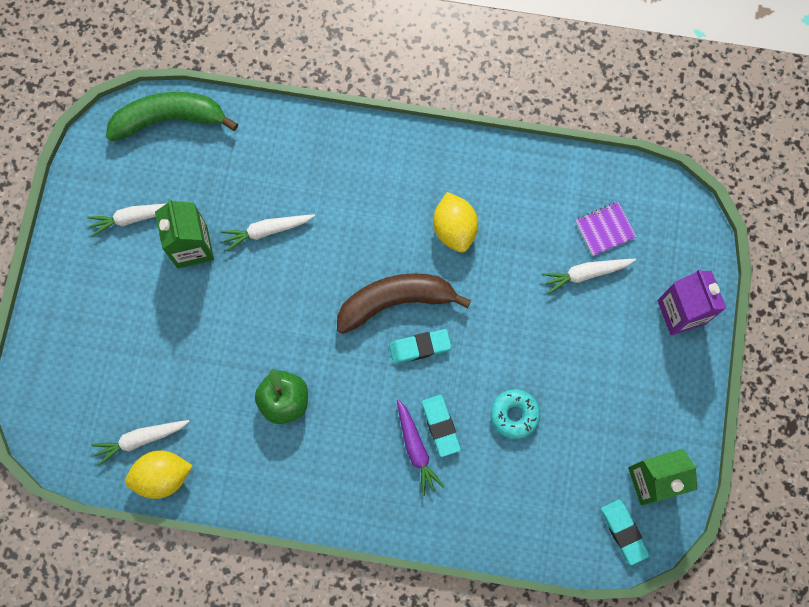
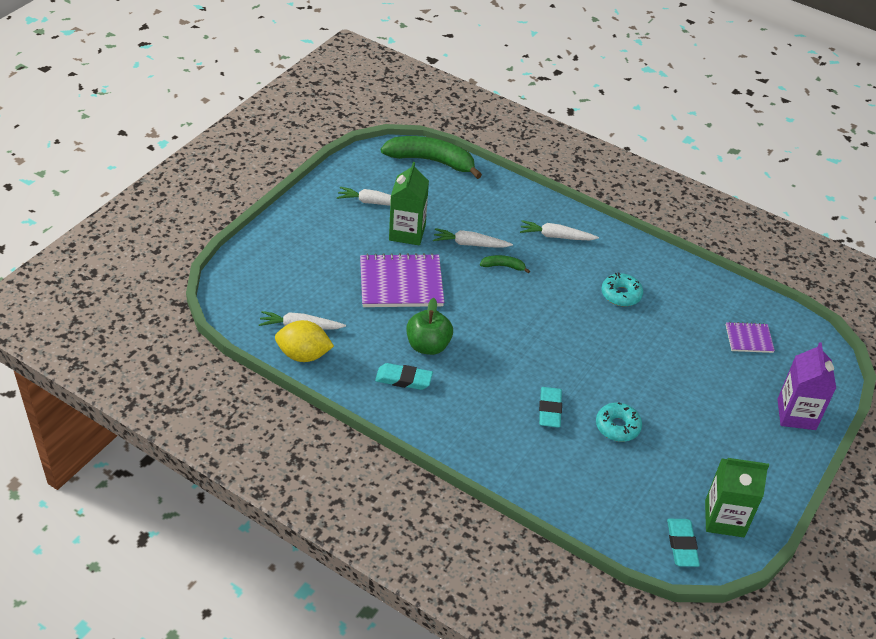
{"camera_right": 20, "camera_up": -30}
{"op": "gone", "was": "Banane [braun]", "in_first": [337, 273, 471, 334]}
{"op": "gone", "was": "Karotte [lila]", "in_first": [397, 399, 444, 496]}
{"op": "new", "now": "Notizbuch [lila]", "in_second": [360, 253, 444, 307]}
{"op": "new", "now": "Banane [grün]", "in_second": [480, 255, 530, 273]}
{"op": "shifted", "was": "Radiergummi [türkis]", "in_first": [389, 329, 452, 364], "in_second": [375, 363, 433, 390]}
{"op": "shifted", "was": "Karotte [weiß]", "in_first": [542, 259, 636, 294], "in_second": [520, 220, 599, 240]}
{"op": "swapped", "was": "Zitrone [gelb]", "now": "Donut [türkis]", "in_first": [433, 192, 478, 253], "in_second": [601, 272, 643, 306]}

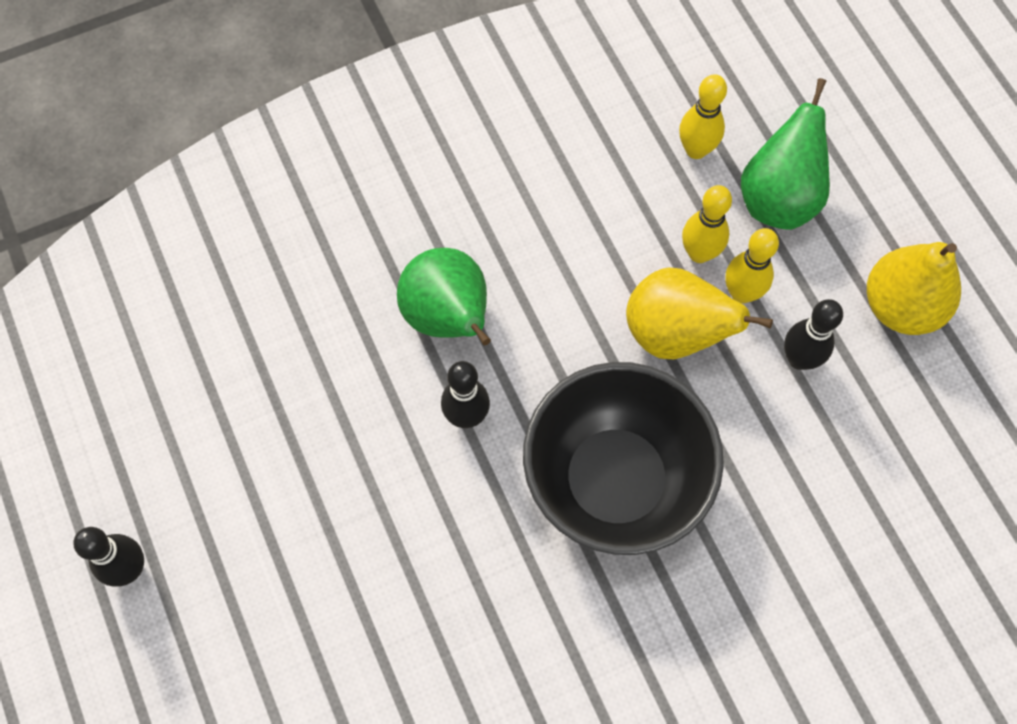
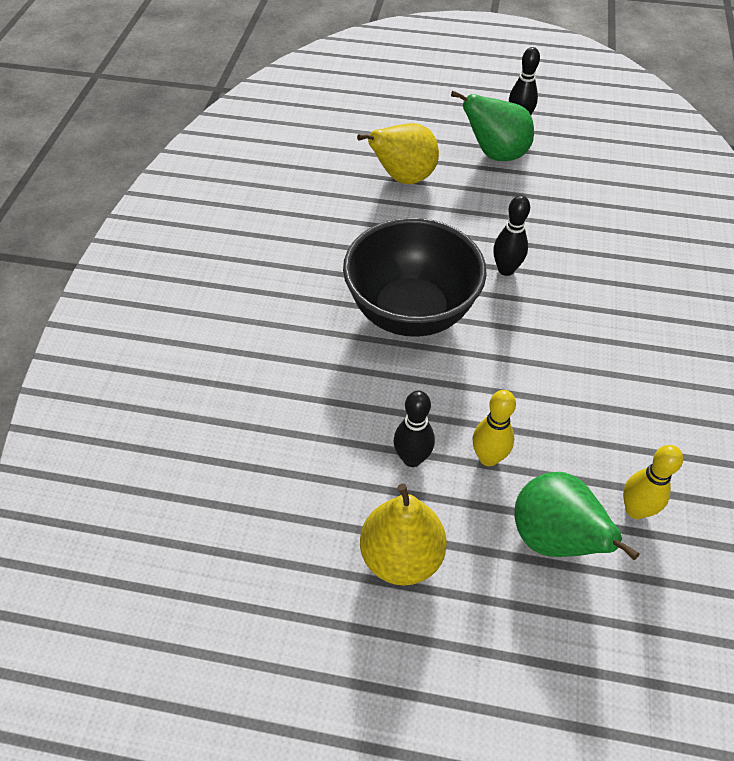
{"camera_right": 125, "camera_up": -15}
{"op": "gone", "was": "Bowlingkegel [gelb]", "in_first": [682, 185, 732, 263]}
{"op": "shifted", "was": "Birne [grün]", "in_first": [397, 248, 491, 345], "in_second": [451, 91, 534, 161]}
{"op": "shifted", "was": "Birne [gelb]", "in_first": [626, 267, 773, 359], "in_second": [357, 123, 439, 184]}

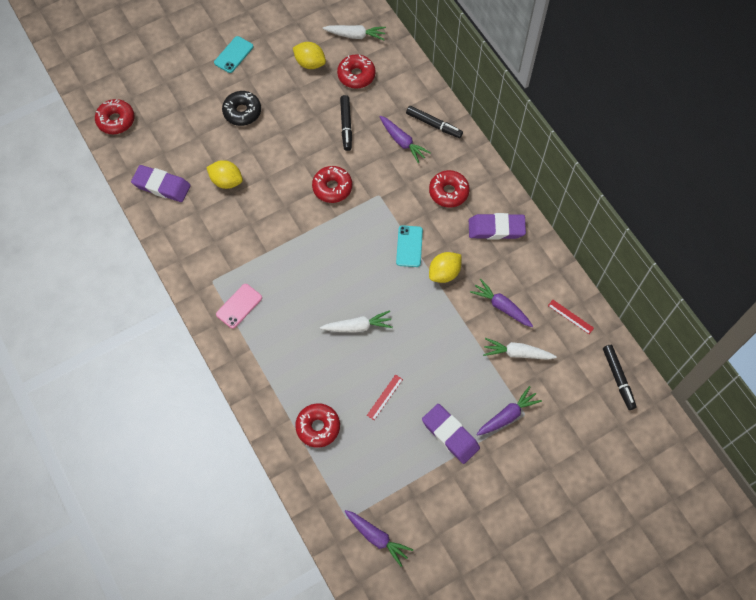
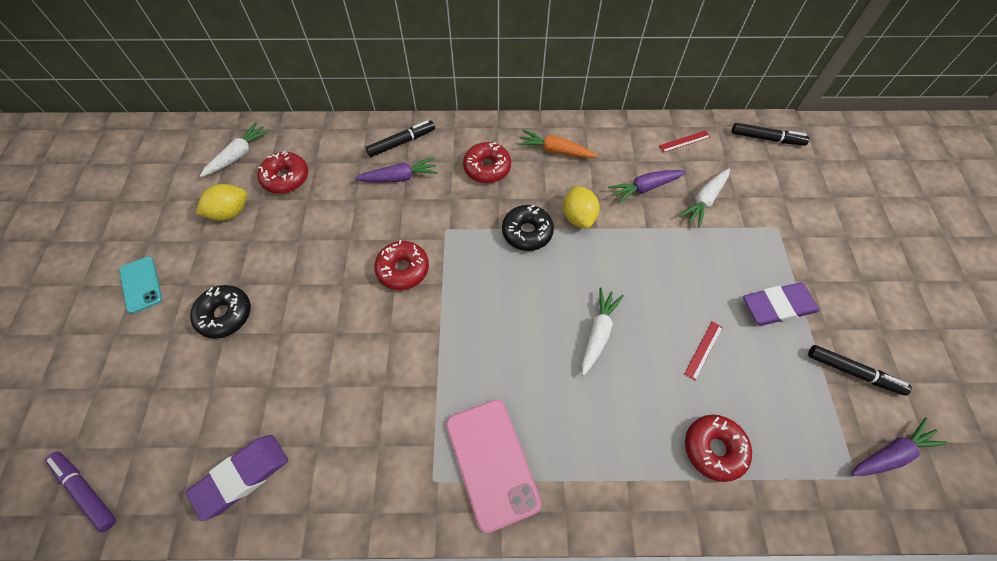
{"camera_right": -60, "camera_up": -5}
{"op": "gone", "was": "Zitrone [gelb]", "in_first": [206, 160, 243, 189]}
{"op": "gone", "was": "Karotte [lila]", "in_first": [476, 386, 542, 436]}
{"op": "shifted", "was": "Filzstift [schwarz]", "in_first": [340, 95, 352, 151], "in_second": [808, 345, 912, 396]}
{"op": "swapped", "was": "Donut [rot]", "now": "Filzstift [lila]", "in_first": [95, 99, 135, 134], "in_second": [46, 452, 116, 532]}
{"op": "swapped", "was": "Handy [türkis]", "now": "Donut [schwarz]", "in_first": [396, 225, 423, 267], "in_second": [502, 205, 554, 251]}
{"op": "swapped", "was": "Radiergummi [lila]", "now": "Karotte [orange]", "in_first": [469, 213, 526, 240], "in_second": [518, 130, 597, 158]}
{"op": "rotated", "was": "Lineal [rot]", "in_first": [367, 375, 403, 420], "in_second": [684, 321, 723, 381], "clockwise": 60}
{"op": "scaled", "was": "Handy [rosa]", "in_first": [216, 284, 262, 329], "in_second": [446, 399, 542, 533], "ratio": 1.69}

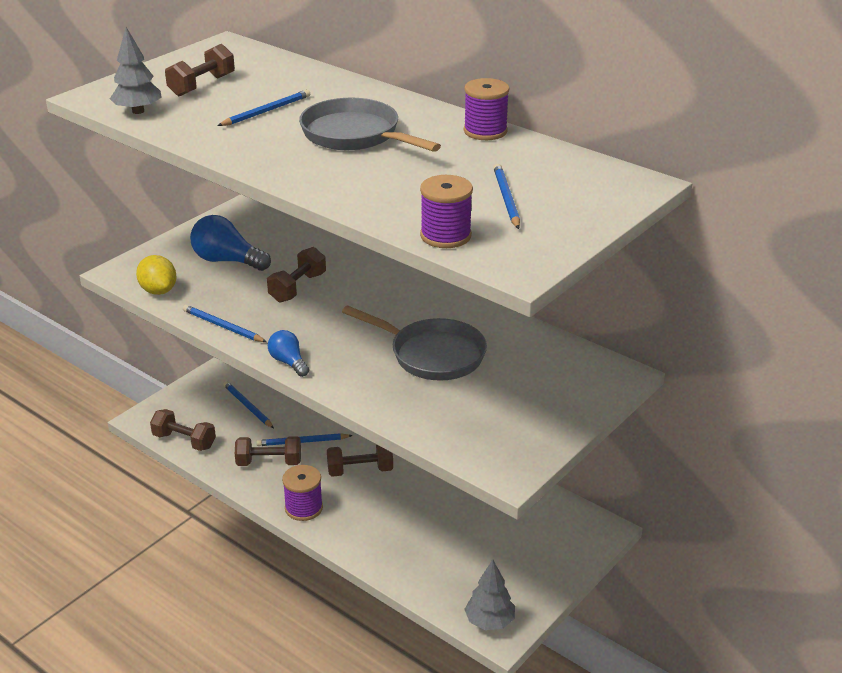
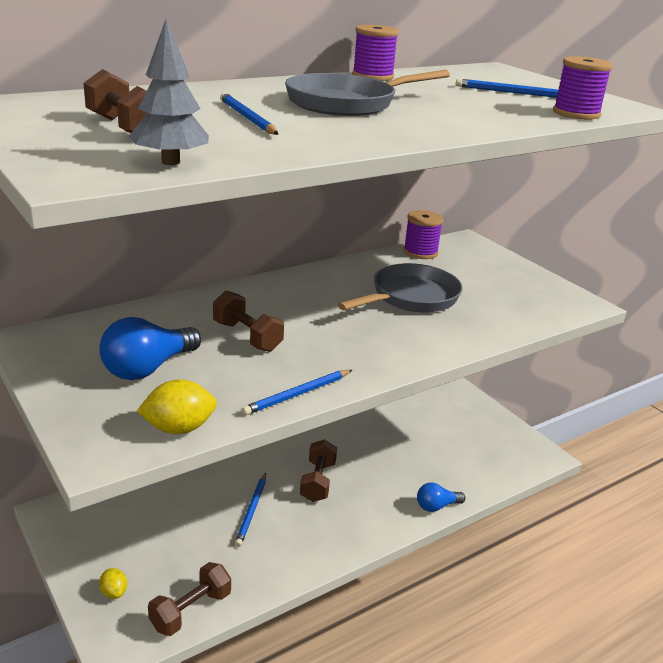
{"camera_right": -75, "camera_up": -5}
{"op": "gone", "was": "Bleistift [blau]", "in_first": [223, 381, 274, 428]}
{"op": "gone", "was": "Hantel [braun]", "in_first": [235, 436, 301, 466]}
{"op": "gone", "was": "Baum [grau]", "in_first": [464, 560, 515, 630]}
{"op": "new", "now": "Zitrone [gelb]", "in_second": [99, 568, 127, 599]}
{"op": "shifted", "was": "Glühbirne [blau]", "in_first": [268, 330, 309, 377], "in_second": [417, 482, 465, 512]}
{"op": "shifted", "was": "Garnrolle [lila]", "in_first": [282, 465, 323, 521], "in_second": [403, 210, 443, 259]}

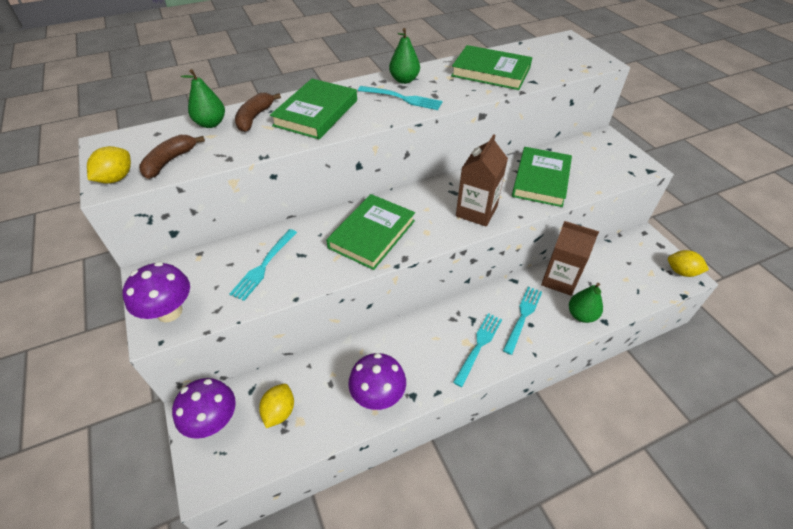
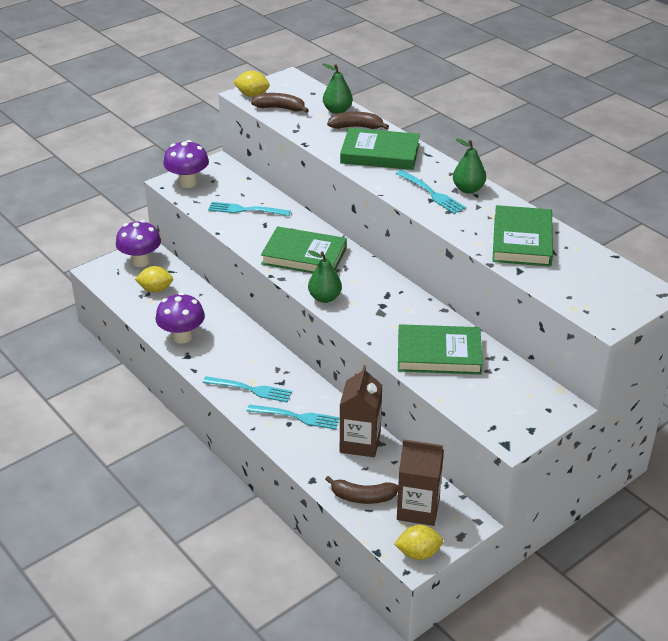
{"camera_right": 75, "camera_up": -10}
{"op": "new", "now": "Banane [braun]", "in_second": [325, 476, 398, 504]}
{"op": "shifted", "was": "Getränkekarton [braun]", "in_first": [456, 134, 508, 227], "in_second": [397, 439, 444, 526]}
{"op": "shifted", "was": "Birne [grün]", "in_first": [569, 283, 603, 323], "in_second": [308, 250, 342, 303]}
{"op": "rotated", "was": "Gabel [türkis]", "in_first": [358, 86, 443, 110], "in_second": [396, 170, 466, 214], "clockwise": -45}
{"op": "rotated", "was": "Zitrone [gelb]", "in_first": [668, 250, 709, 277], "in_second": [394, 525, 443, 560], "clockwise": 75}

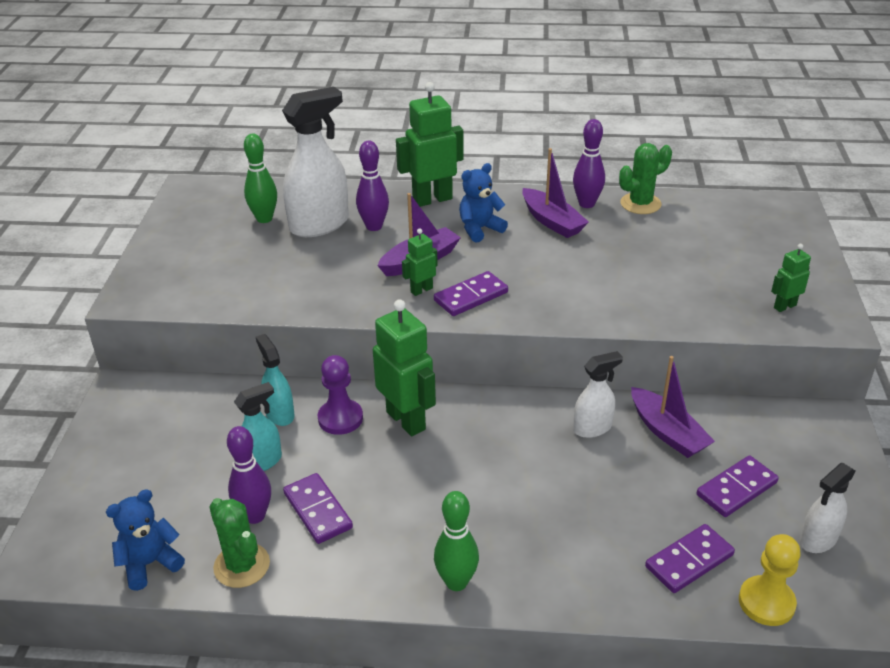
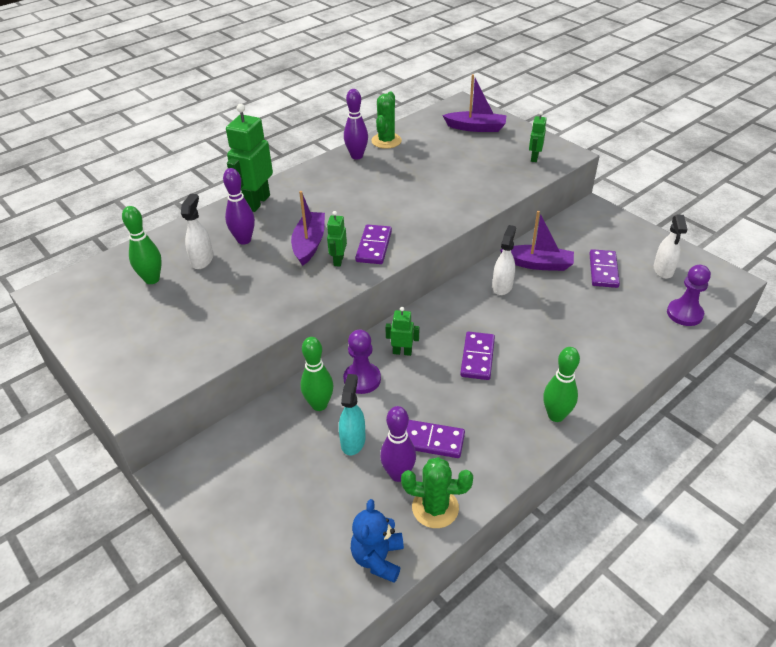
{"camera_right": -45, "camera_up": 5}
{"op": "gone", "was": "Teddybär [blau]", "in_first": [459, 163, 508, 242]}
{"op": "shifted", "was": "Boot [lila]", "in_first": [522, 148, 589, 238], "in_second": [442, 74, 507, 132]}
{"op": "shifted", "was": "Dominostein [lila]", "in_first": [645, 524, 735, 593], "in_second": [460, 332, 495, 380]}
{"op": "swapped", "was": "Sprühflasche [türkis]", "now": "Bowlingkegel [grün]", "in_first": [256, 334, 294, 426], "in_second": [300, 337, 334, 411]}
{"op": "repainted", "was": "Bauer [gelb]", "now": "Bauer [lila]", "in_first": [739, 534, 801, 626], "in_second": [667, 265, 711, 326]}
{"op": "scaled", "was": "Sprühflasche [weiß]", "in_first": [282, 87, 349, 237], "in_second": [181, 194, 213, 269], "ratio": 0.56}
{"op": "scaled", "was": "Roboter [grün]", "in_first": [373, 299, 436, 436], "in_second": [385, 307, 419, 356], "ratio": 0.51}

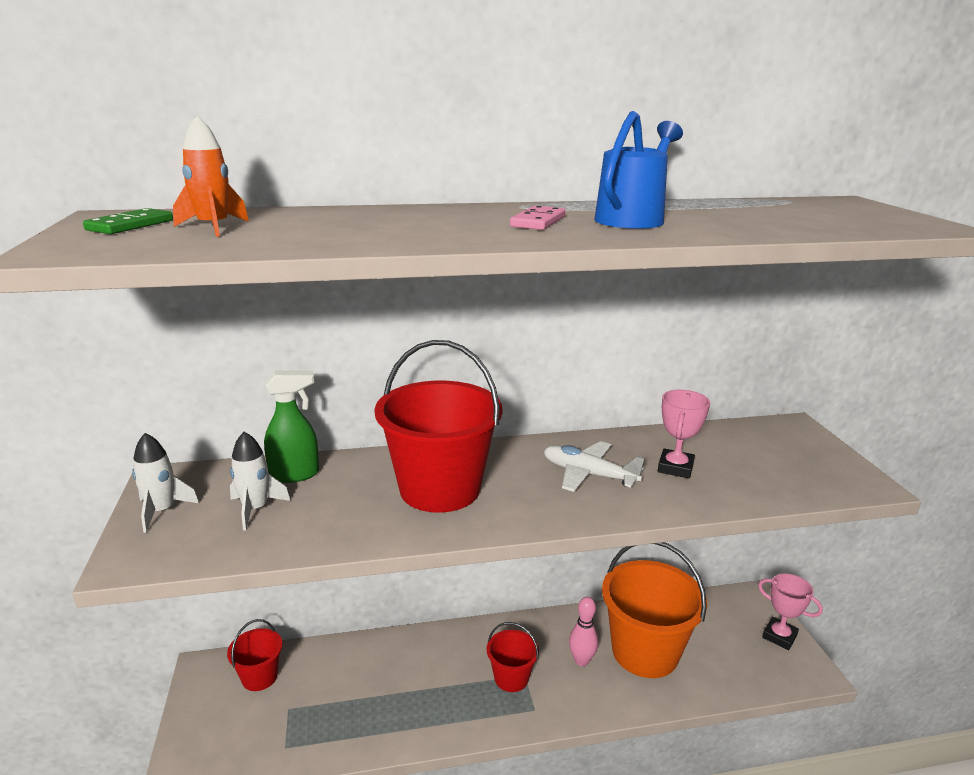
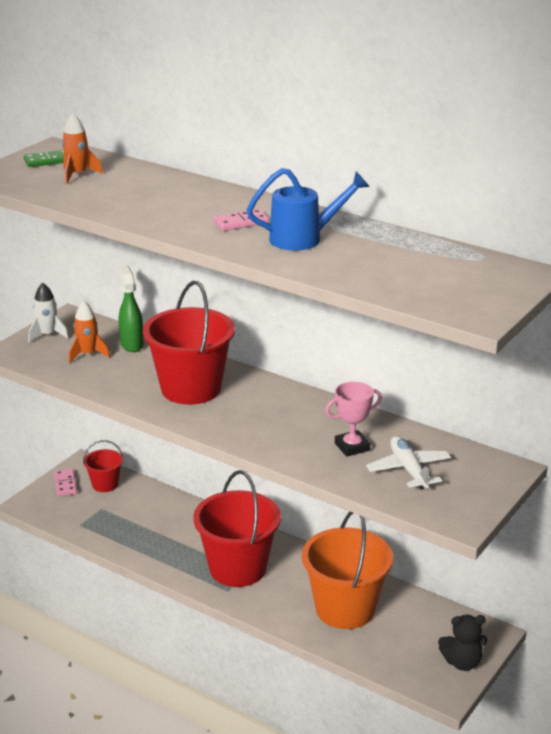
{"camera_right": 45, "camera_up": 5}
{"op": "gone", "was": "Bowlingkegel [rosa]", "in_first": [569, 597, 598, 666]}
{"op": "new", "now": "Dominostein [rosa]", "in_second": [54, 469, 77, 496]}
{"op": "shifted", "was": "Flugzeug [weiß]", "in_first": [544, 441, 645, 492], "in_second": [366, 436, 451, 490]}
{"op": "swapped", "was": "Pokal [rosa]", "now": "Teddybär [schwarz]", "in_first": [758, 573, 823, 650], "in_second": [438, 615, 487, 671]}
{"op": "repainted", "was": "Rakete [weiß]", "now": "Rakete [orange]", "in_first": [230, 432, 290, 531], "in_second": [69, 301, 110, 363]}
{"op": "rotated", "was": "Sprühflasche [grün]", "in_first": [264, 370, 319, 483], "in_second": [119, 266, 144, 352], "clockwise": -135}
{"op": "scaled", "was": "Eimer [rot]", "in_first": [487, 622, 539, 692], "in_second": [193, 470, 281, 587], "ratio": 2.01}

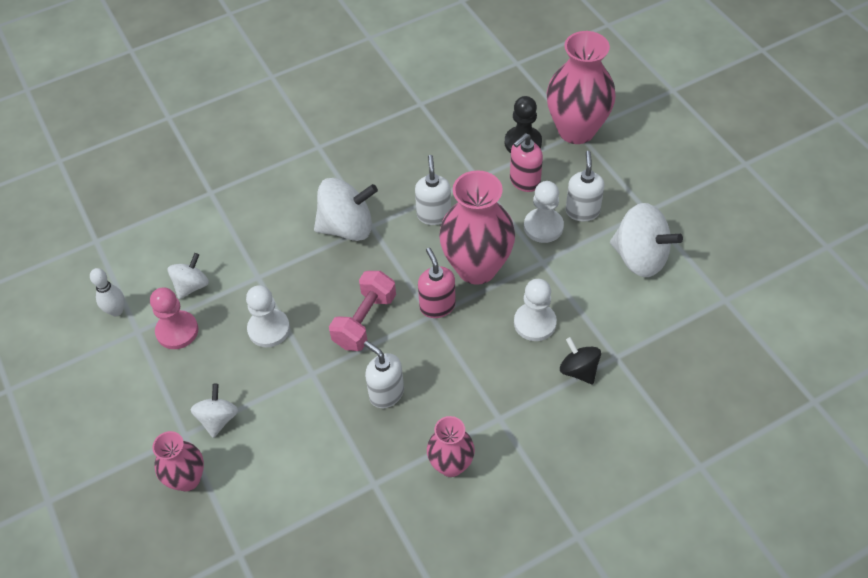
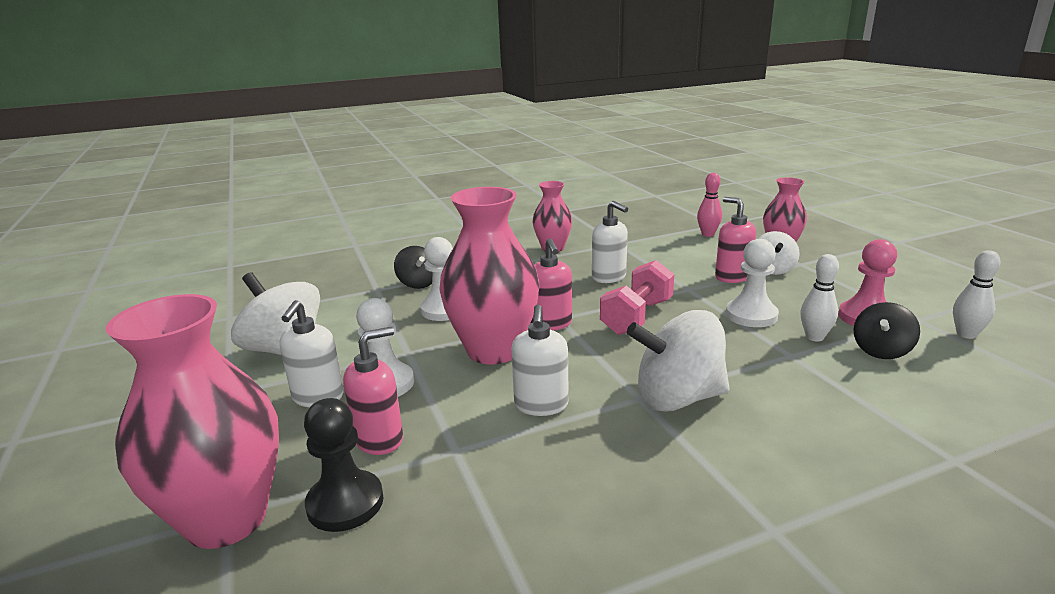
{"camera_right": -175, "camera_up": -30}
{"op": "new", "now": "Bowlingkegel [rosa]", "in_second": [697, 173, 722, 237]}
{"op": "new", "now": "Seifenspender [rosa]", "in_second": [715, 197, 756, 283]}
{"op": "new", "now": "Bowlingkegel [weiß]", "in_second": [800, 254, 839, 342]}
{"op": "repainted", "was": "Kreisel [weiß]", "now": "Kreisel [schwarz]", "in_first": [168, 253, 209, 299], "in_second": [854, 302, 920, 359]}

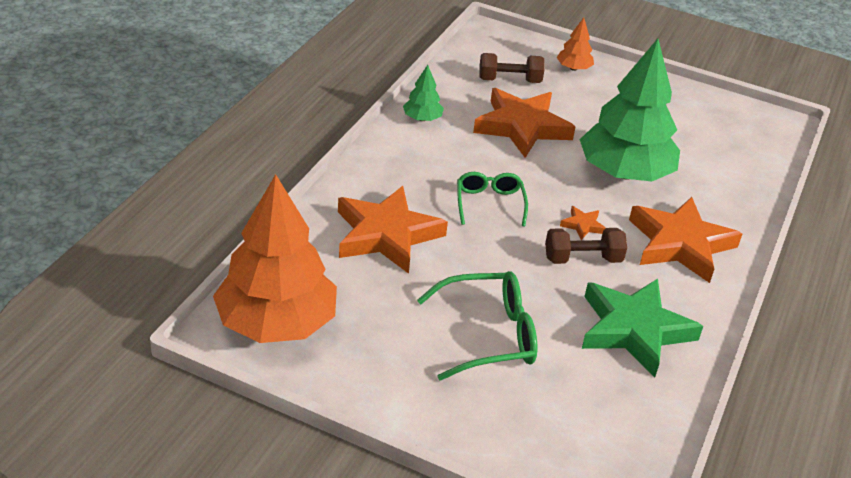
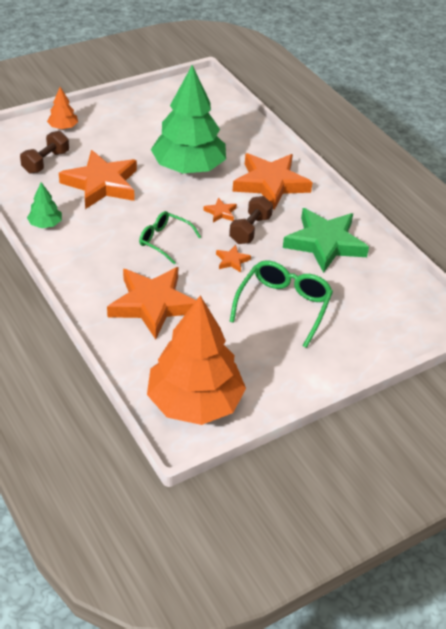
{"camera_right": -55, "camera_up": 5}
{"op": "new", "now": "Stern [orange]", "in_second": [216, 245, 251, 273]}

